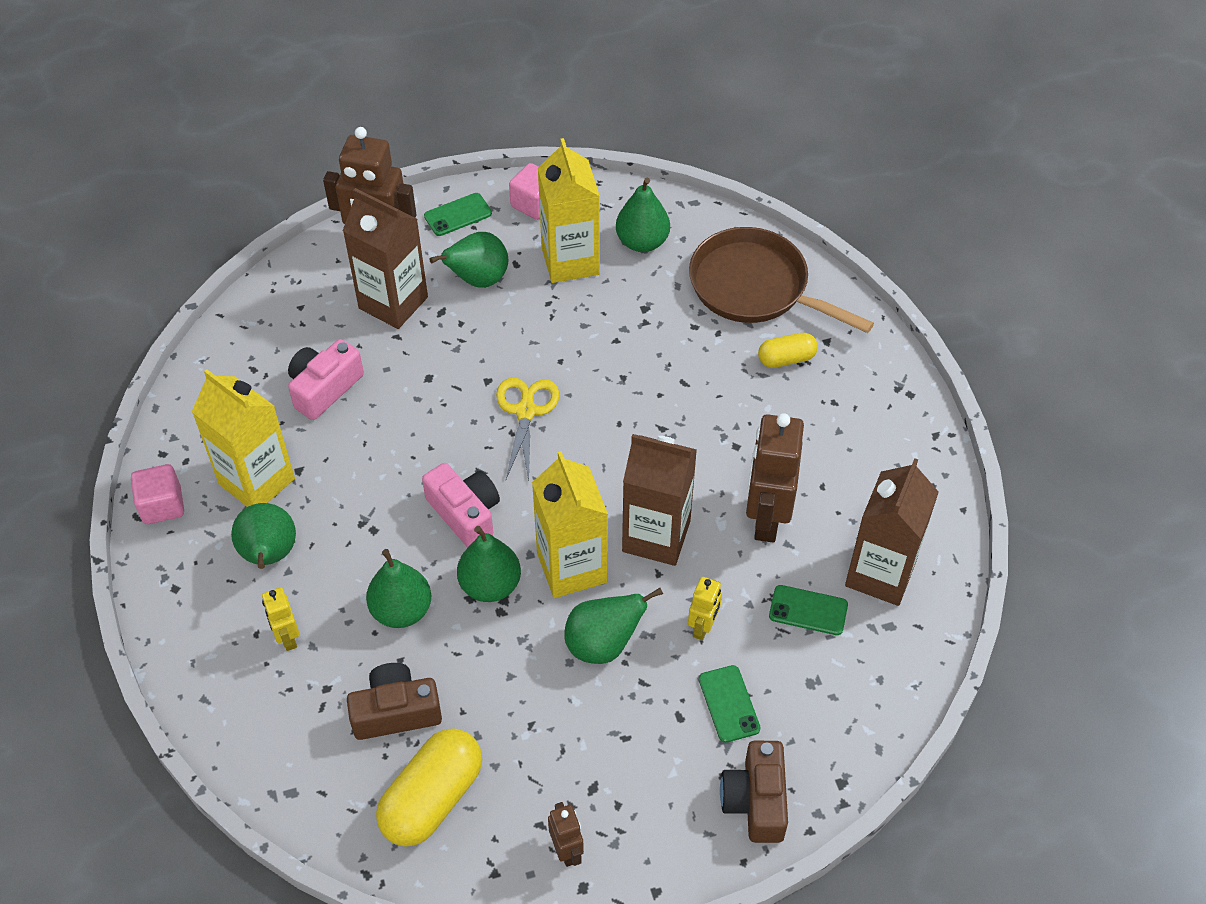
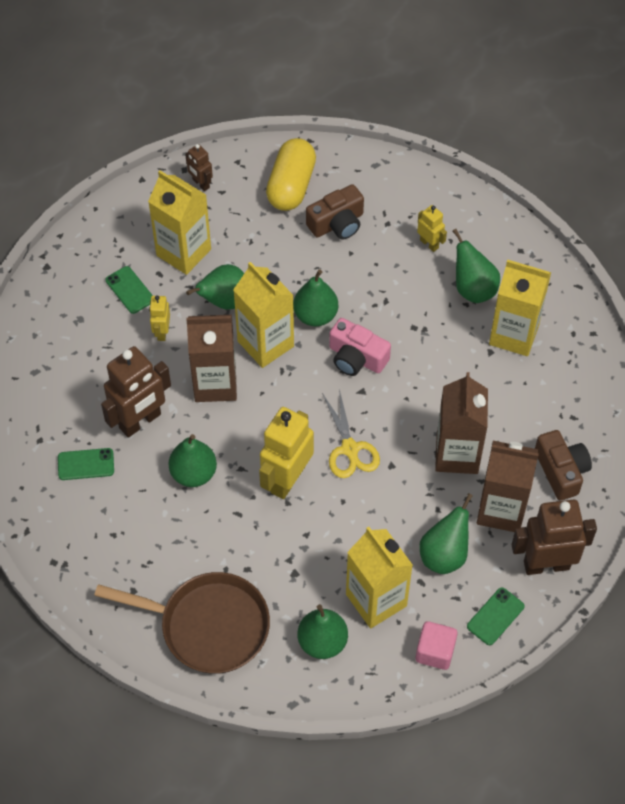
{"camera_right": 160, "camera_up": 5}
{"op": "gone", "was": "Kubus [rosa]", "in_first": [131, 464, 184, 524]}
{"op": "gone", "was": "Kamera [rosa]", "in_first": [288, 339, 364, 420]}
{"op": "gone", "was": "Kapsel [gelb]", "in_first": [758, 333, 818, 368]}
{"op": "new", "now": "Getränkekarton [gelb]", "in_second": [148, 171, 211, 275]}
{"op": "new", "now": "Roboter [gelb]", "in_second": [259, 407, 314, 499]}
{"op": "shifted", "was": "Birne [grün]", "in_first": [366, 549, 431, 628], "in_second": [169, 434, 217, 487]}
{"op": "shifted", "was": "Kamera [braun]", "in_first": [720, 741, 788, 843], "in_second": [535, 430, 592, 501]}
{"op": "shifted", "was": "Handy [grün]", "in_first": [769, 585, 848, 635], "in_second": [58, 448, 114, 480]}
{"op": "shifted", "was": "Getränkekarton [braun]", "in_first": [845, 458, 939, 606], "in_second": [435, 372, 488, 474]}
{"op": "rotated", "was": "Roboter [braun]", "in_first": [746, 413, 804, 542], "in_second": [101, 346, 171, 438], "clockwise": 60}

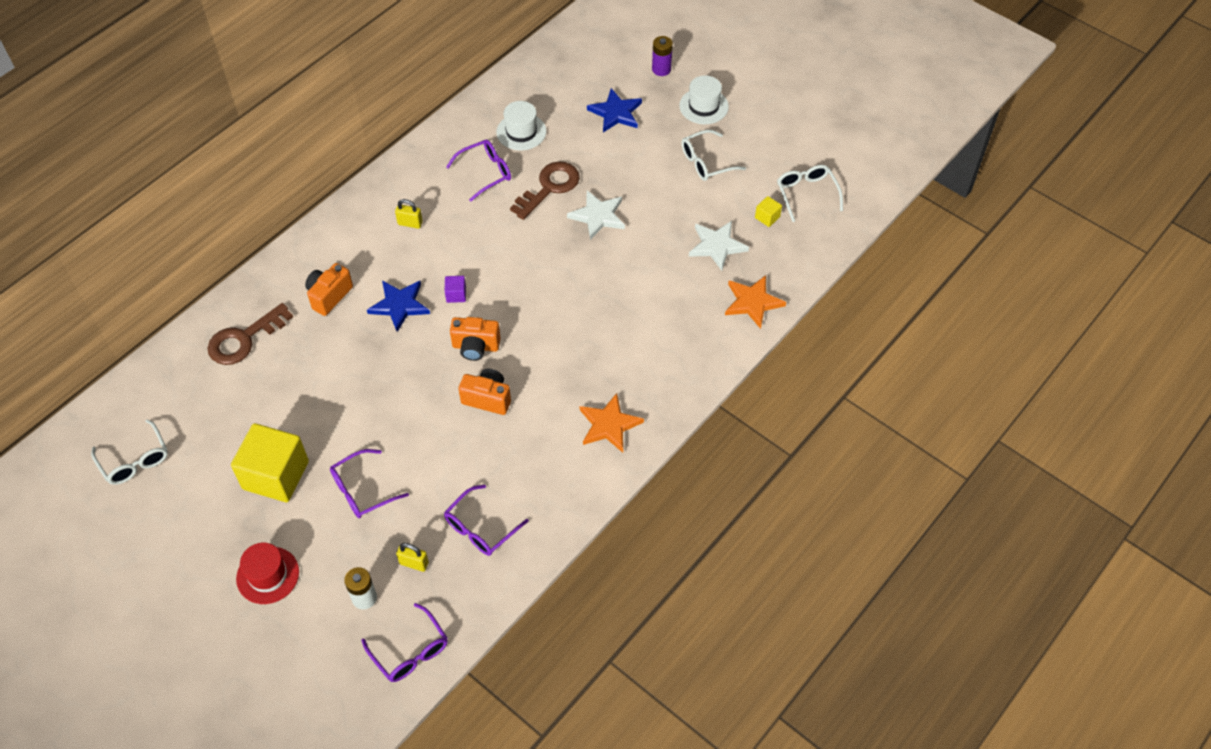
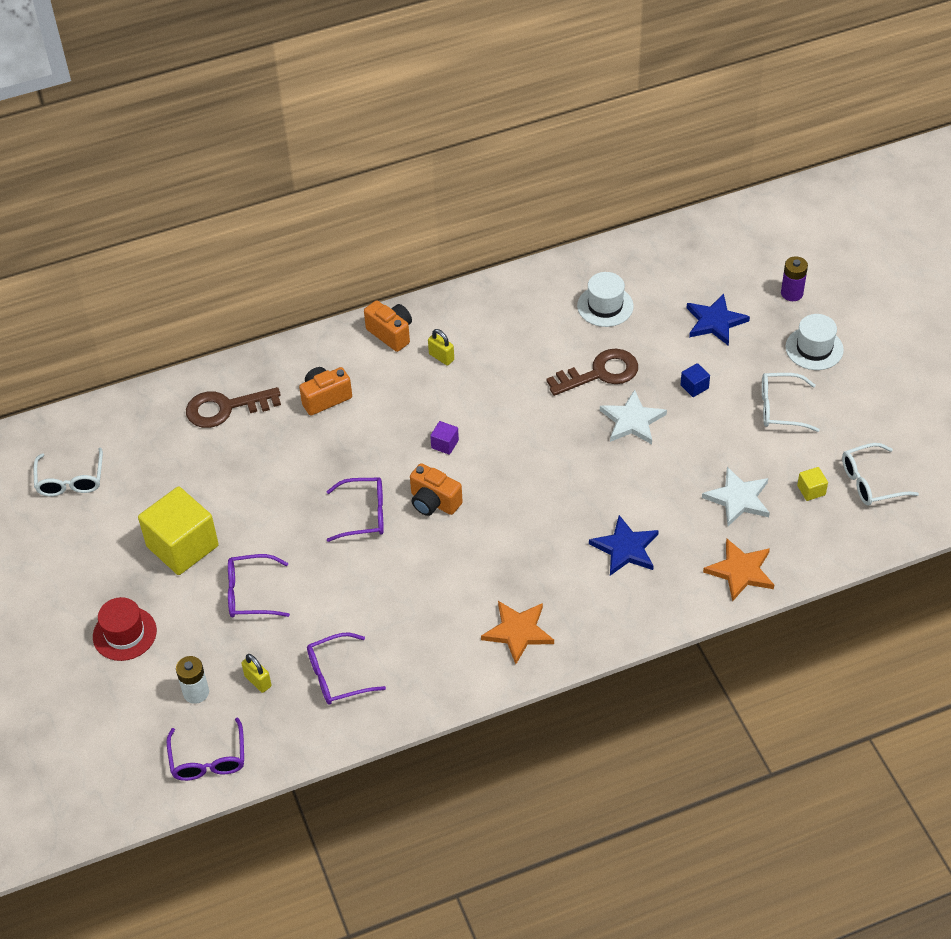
{"camera_right": 30, "camera_up": -5}
{"op": "new", "now": "Kubus [blau]", "in_second": [680, 363, 710, 397]}
{"op": "shifted", "was": "Stern [blau]", "in_first": [367, 281, 430, 332], "in_second": [589, 515, 659, 576]}
{"op": "shifted", "was": "Brille [lila]", "in_first": [446, 140, 511, 202], "in_second": [327, 478, 384, 542]}
{"op": "shifted", "was": "Kamera [orange]", "in_first": [458, 368, 511, 415], "in_second": [364, 300, 412, 352]}
{"op": "rotated", "was": "Brille [weiß]", "in_first": [777, 165, 843, 222], "in_second": [842, 443, 919, 506], "clockwise": -120}

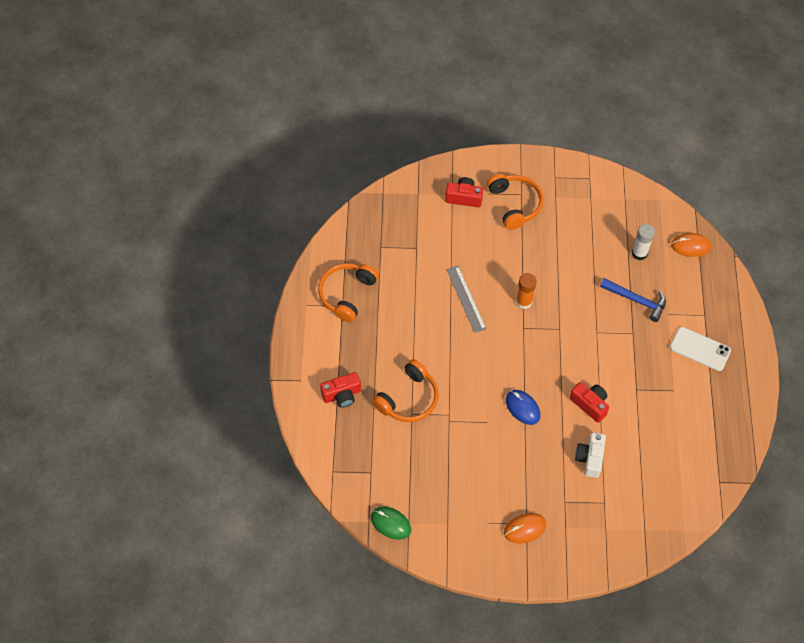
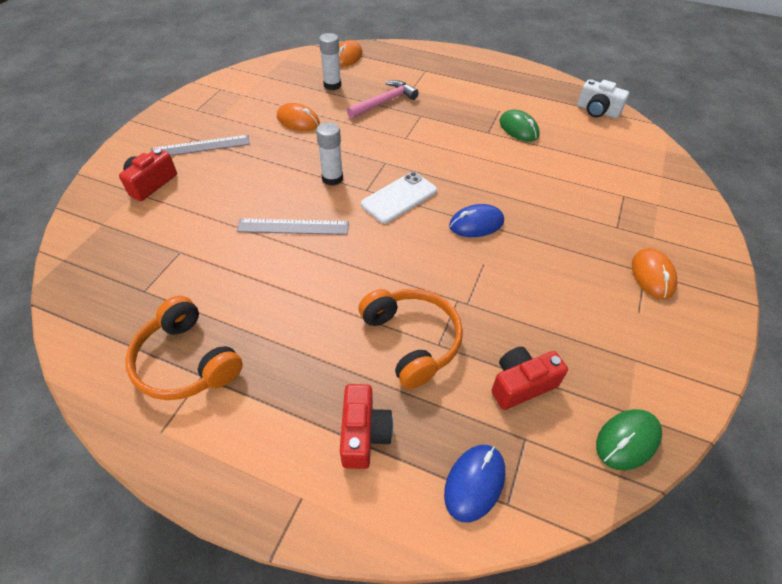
{"camera_right": -70, "camera_up": -10}
{"op": "new", "now": "Computermaus [orange]", "in_second": [277, 103, 320, 131]}
{"op": "new", "now": "Computermaus [blau]", "in_second": [444, 445, 505, 522]}
{"op": "new", "now": "Computermaus [grün]", "in_second": [500, 109, 540, 142]}
{"op": "shifted", "was": "Kamera [rot]", "in_first": [570, 382, 609, 423], "in_second": [491, 347, 568, 410]}
{"op": "shifted", "was": "Kamera [weiß]", "in_first": [575, 432, 606, 478], "in_second": [577, 79, 629, 118]}
{"op": "shifted", "was": "Handy [weiß]", "in_first": [670, 327, 731, 371], "in_second": [361, 172, 437, 224]}
{"op": "swapped", "was": "Kopfhörer [orange]", "now": "Lineal [grau]", "in_first": [487, 174, 543, 230], "in_second": [151, 135, 250, 156]}
{"op": "repainted", "was": "Klebestift [orange]", "now": "Klebestift [weiß]", "in_first": [516, 273, 537, 309], "in_second": [316, 122, 343, 186]}
{"op": "repainted", "was": "Hammer [blau]", "now": "Hammer [rosa]", "in_first": [600, 278, 666, 322], "in_second": [347, 80, 419, 119]}

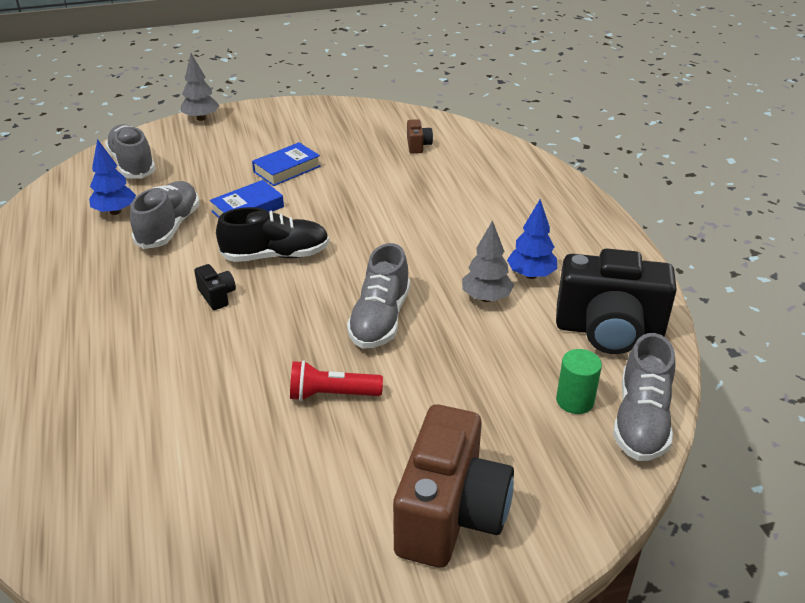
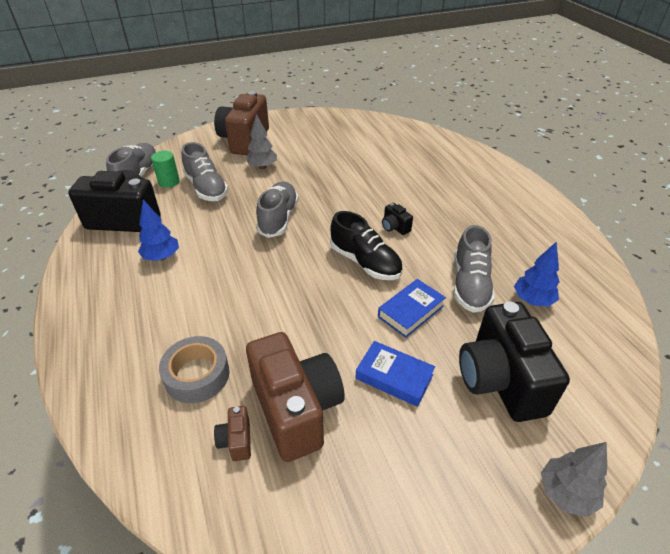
{"camera_right": 175, "camera_up": 5}
{"op": "gone", "was": "Taschenlampe [rot]", "in_first": [290, 360, 383, 401]}
{"op": "new", "now": "Klebeband [grau]", "in_second": [159, 336, 230, 403]}
{"op": "new", "now": "Kamera [braun]", "in_second": [246, 332, 345, 462]}
{"op": "new", "now": "Kamera [schwarz]", "in_second": [459, 301, 570, 422]}
{"op": "shifted", "was": "Schuh [grau]", "in_first": [105, 124, 156, 179], "in_second": [182, 142, 228, 201]}
{"op": "shifted", "was": "Baum [grau]", "in_first": [462, 220, 514, 302], "in_second": [245, 114, 277, 169]}
{"op": "rotated", "was": "Schuh [schwarz]", "in_first": [216, 207, 329, 262], "in_second": [330, 211, 403, 280], "clockwise": -120}
{"op": "rotated", "was": "Buch [blau]", "in_first": [252, 142, 321, 186], "in_second": [356, 341, 435, 407], "clockwise": 75}

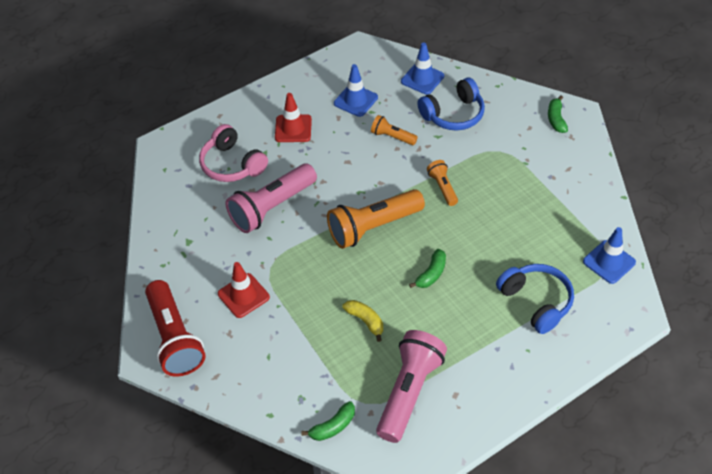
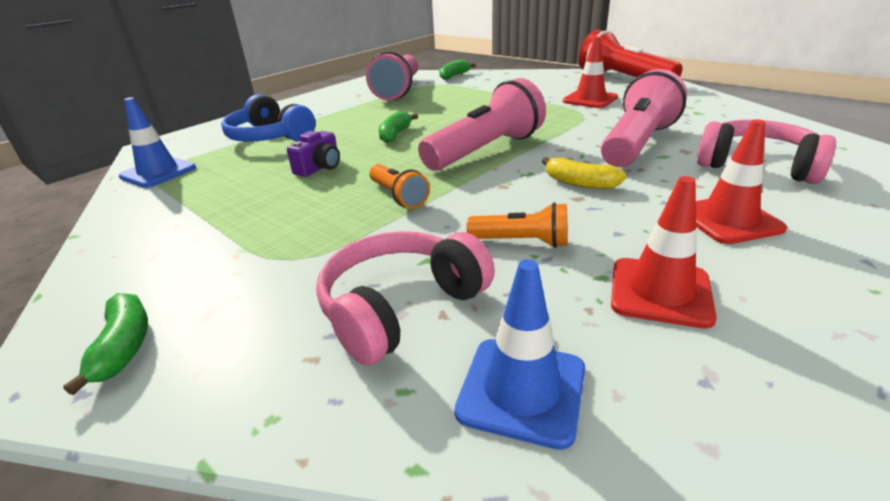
{"camera_right": 165, "camera_up": -20}
{"op": "new", "now": "Kamera [lila]", "in_second": [287, 131, 340, 177]}
{"op": "shifted", "was": "Banane [gelb]", "in_first": [342, 300, 383, 342], "in_second": [542, 157, 627, 189]}
{"op": "repainted", "was": "Taschenlampe [orange]", "now": "Taschenlampe [rosa]", "in_first": [327, 189, 425, 249], "in_second": [418, 78, 546, 171]}
{"op": "repainted", "was": "Leitkegel [blau]", "now": "Leitkegel [rot]", "in_first": [334, 64, 378, 117], "in_second": [611, 176, 717, 328]}
{"op": "repainted", "was": "Kopfhörer [blau]", "now": "Kopfhörer [rosa]", "in_first": [417, 78, 485, 131], "in_second": [316, 231, 495, 366]}

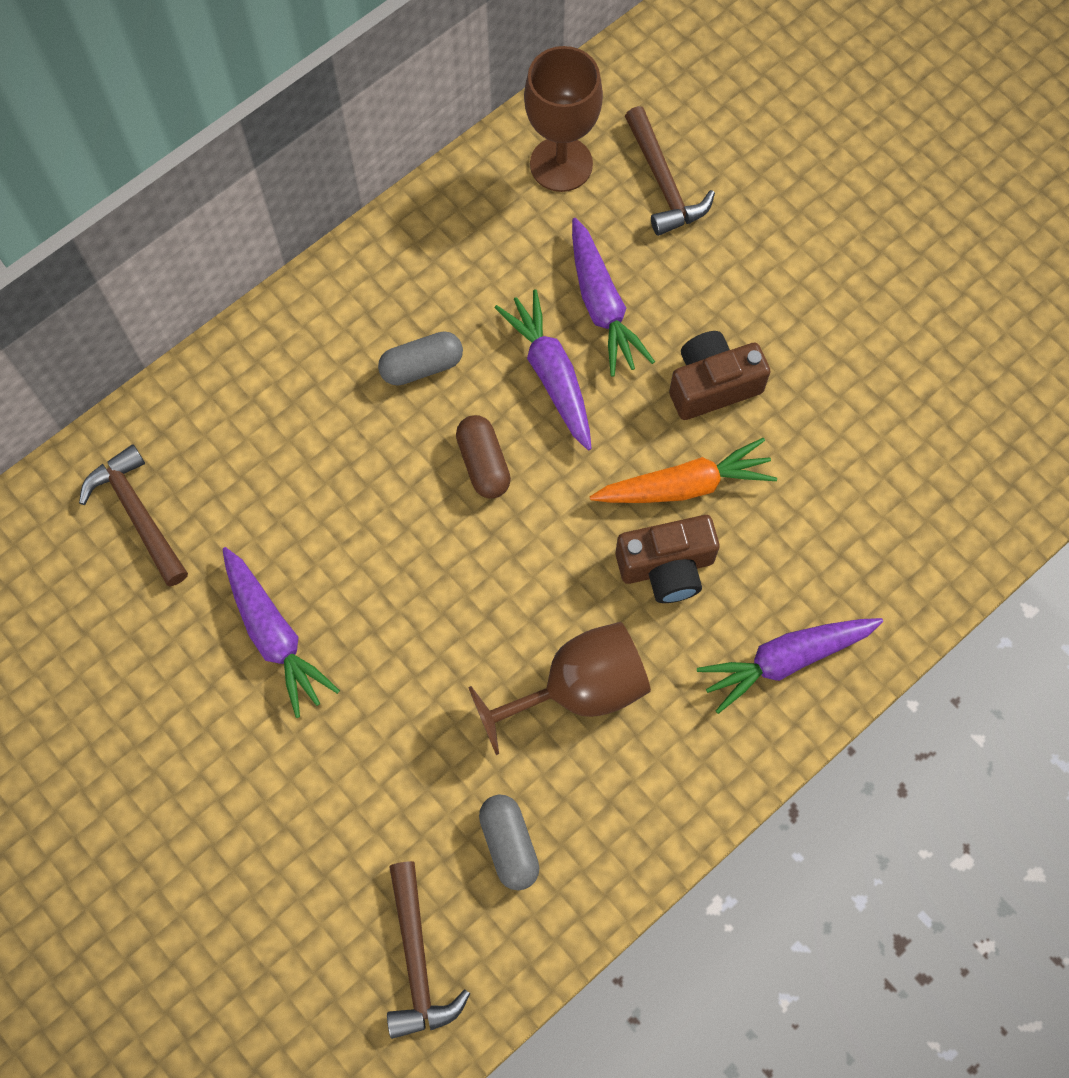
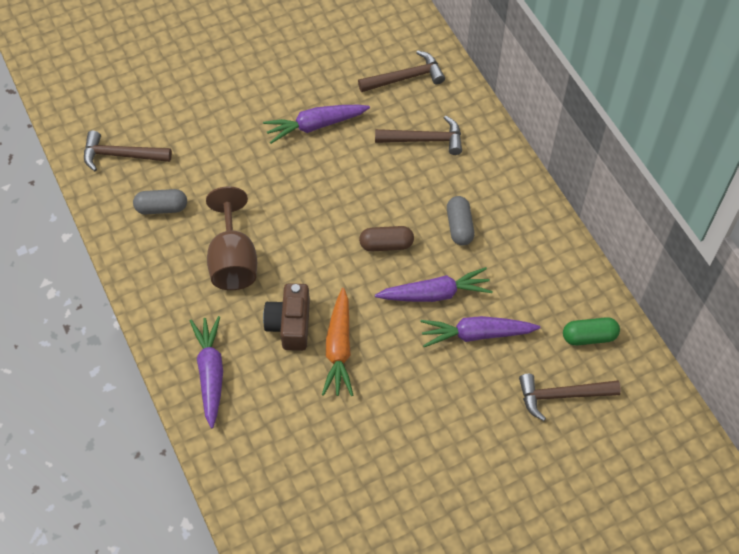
{"camera_right": 105, "camera_up": -10}
{"op": "gone", "was": "Kamera [braun]", "in_first": [669, 331, 771, 420]}
{"op": "new", "now": "Hammer [braun]", "in_second": [375, 115, 462, 155]}
{"op": "swapped", "was": "Kelch [braun]", "now": "Kapsel [grün]", "in_first": [524, 46, 603, 192], "in_second": [563, 317, 620, 345]}

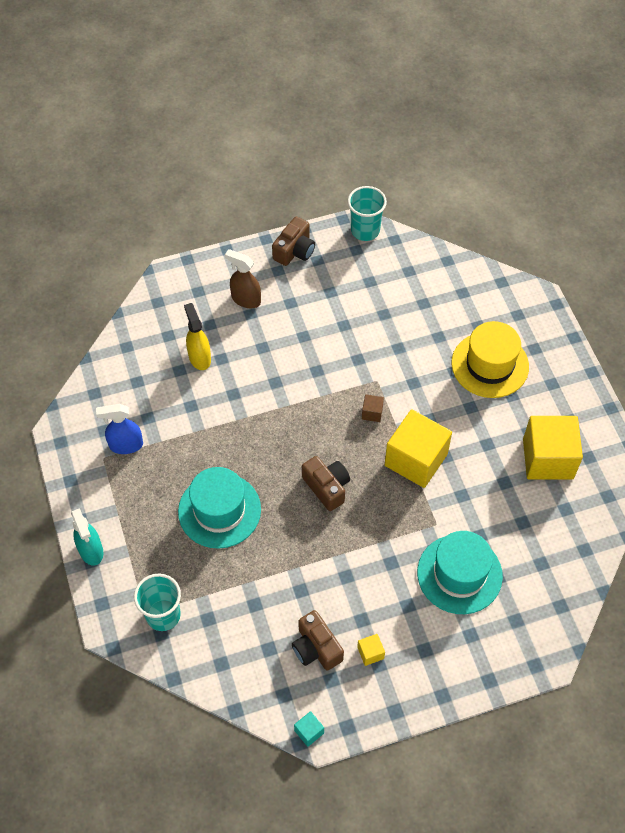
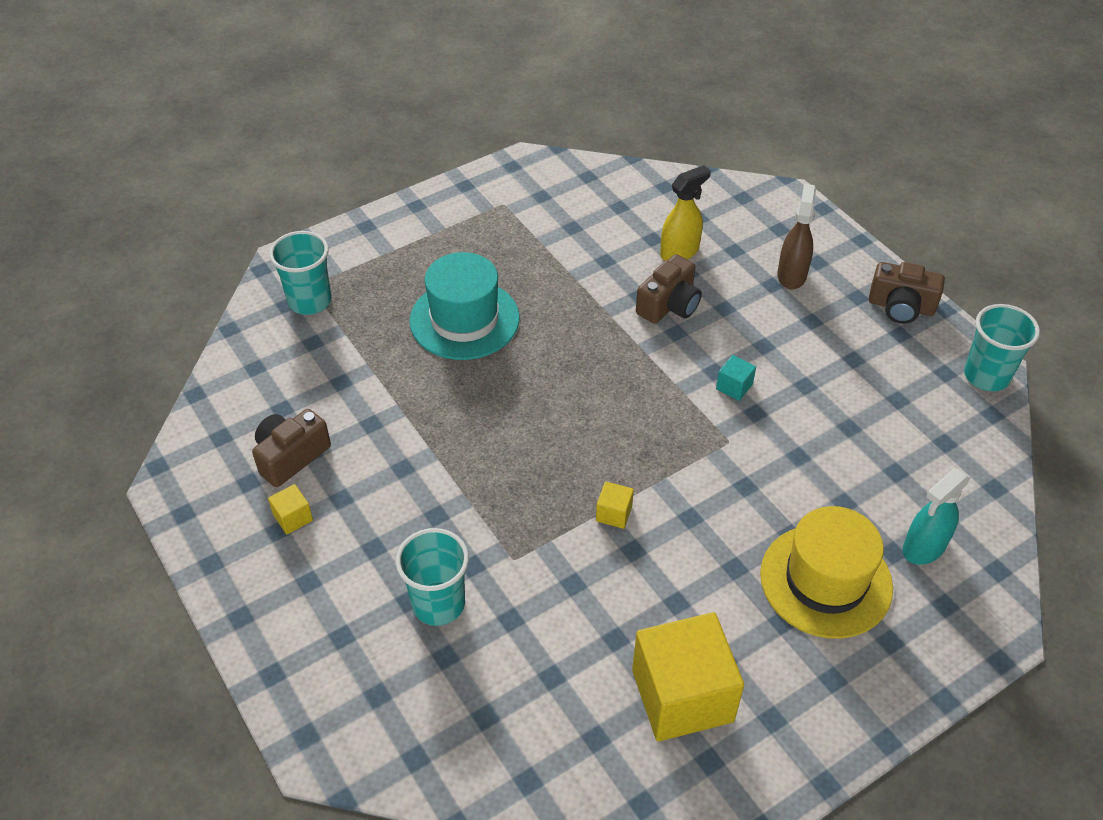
{"camera_right": 75, "camera_up": -10}
{"op": "gone", "was": "Sprühflasche [blau]", "in_first": [96, 404, 143, 454]}
{"op": "gone", "was": "Kubus [braun]", "in_first": [362, 394, 384, 422]}
{"op": "shifted", "was": "Sprühflasche [türkis]", "in_first": [71, 508, 103, 566], "in_second": [903, 468, 971, 565]}
{"op": "shifted", "was": "Kubus [türkis]", "in_first": [294, 711, 324, 747], "in_second": [716, 355, 756, 401]}
{"op": "shifted", "was": "Kamera [braun]", "in_first": [302, 456, 350, 511], "in_second": [636, 254, 702, 324]}
{"op": "swapped", "was": "Hut [türkis]", "now": "Becher [türkis]", "in_first": [417, 531, 503, 614], "in_second": [396, 528, 469, 626]}
{"op": "scaled", "was": "Kubus [gelb]", "in_first": [385, 409, 452, 488], "in_second": [596, 482, 634, 529], "ratio": 0.41}

